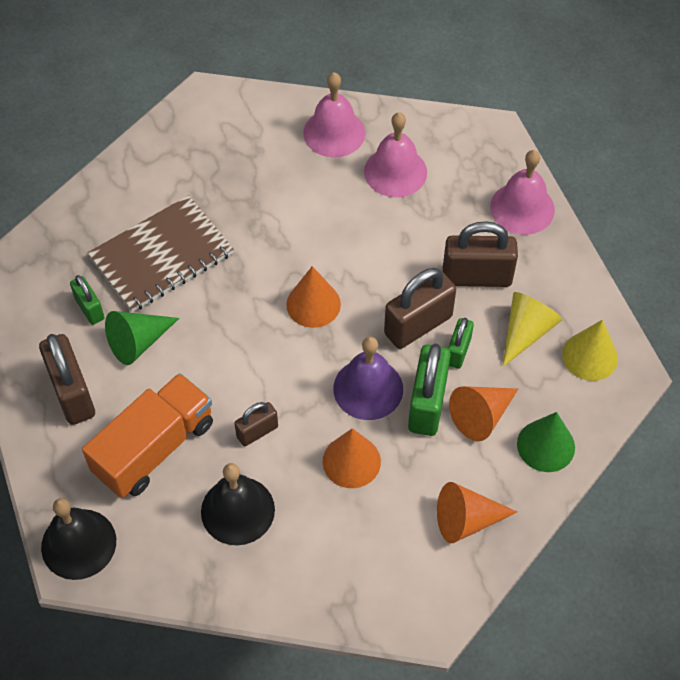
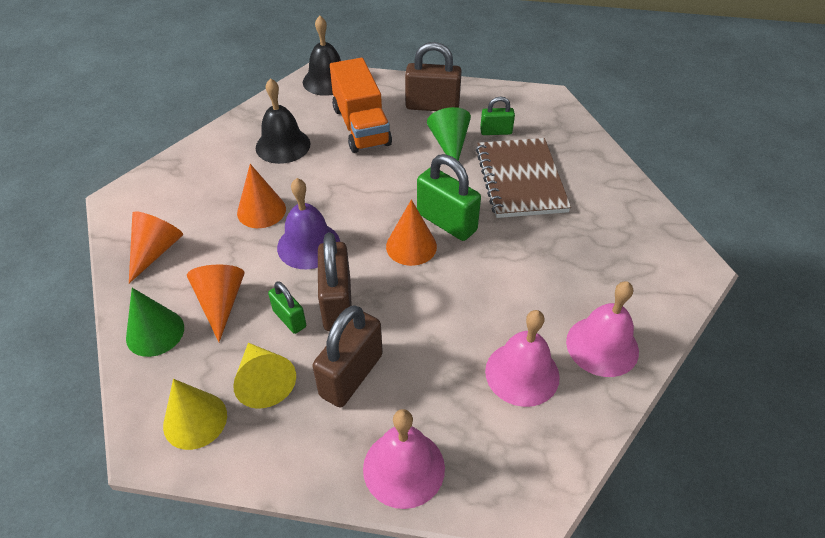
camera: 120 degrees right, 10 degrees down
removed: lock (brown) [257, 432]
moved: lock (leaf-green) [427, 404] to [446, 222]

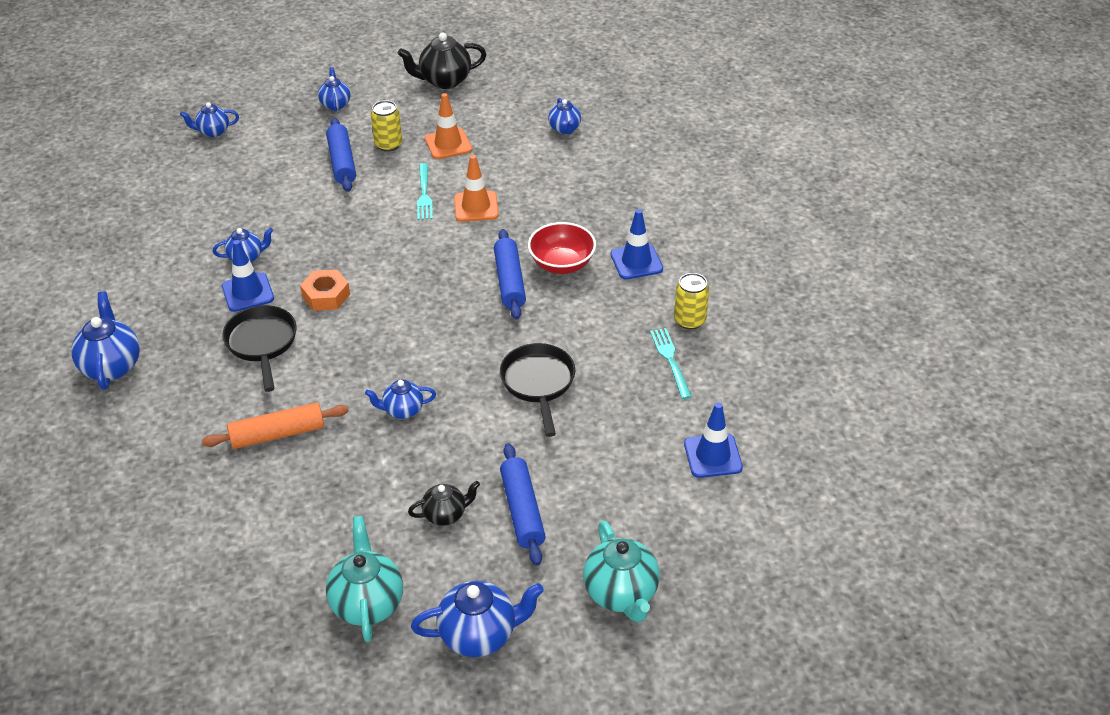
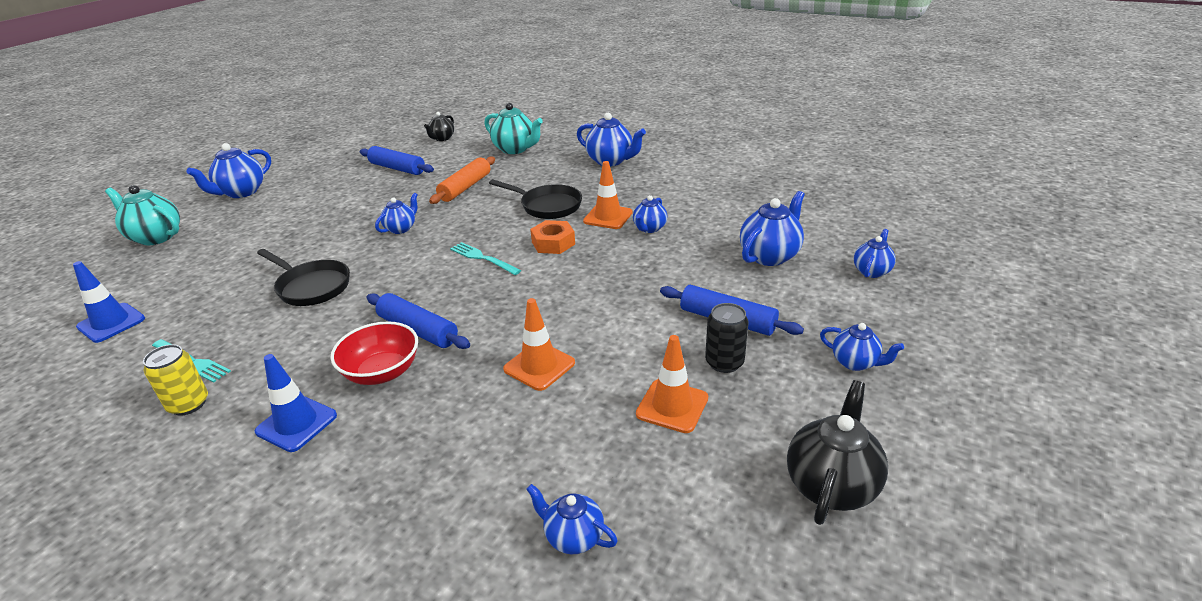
camera: 135 degrees right, 10 degrees down
added: china teapot (blue) [769, 256]
moved: china teapot (teal) [367, 603] to [515, 149]; china teapot (jet-black) [445, 514] to [442, 138]; fork (teal) [424, 195] to [482, 258]; pastry roller (blue) [522, 510] to [397, 168]
recoloured: traffic cone (blue) [248, 292] to traffic cone (bright orange) [608, 217]; tin (golden) [388, 144] to tin (jet-black) [724, 362]

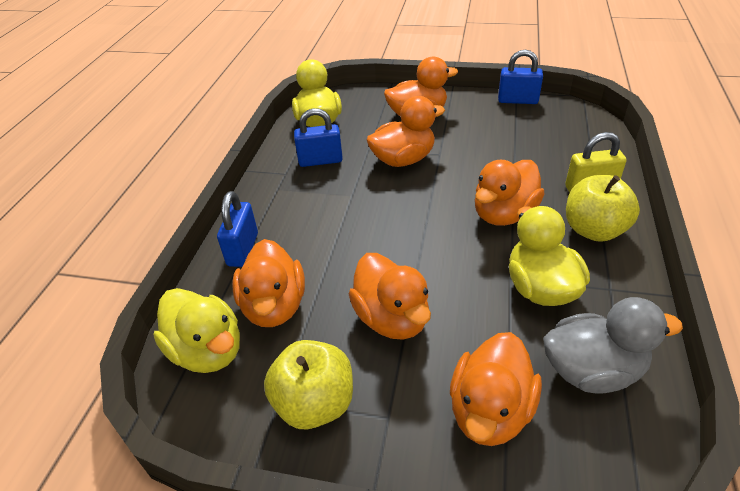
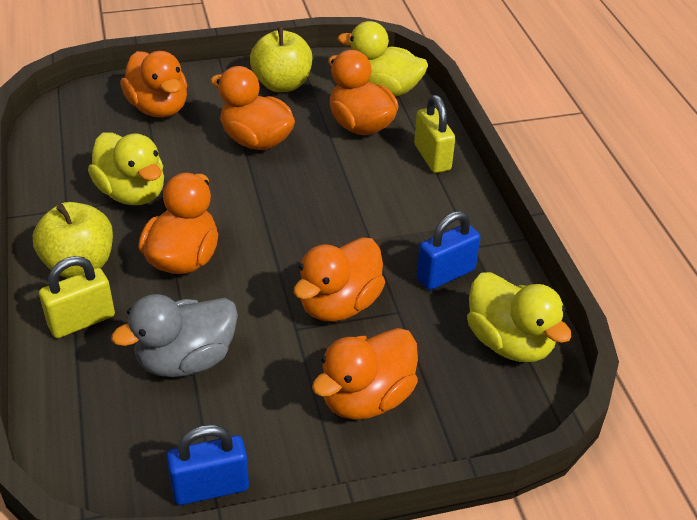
camera: 150 degrees right, 0 degrees up
moved: duck (grey) [592, 370] to [186, 360]
recoloured: lock (blue) [243, 249] to lock (golden) [432, 157]
turned: duck (bright orange) [490, 411] = [159, 108] 150 degrees clockwise

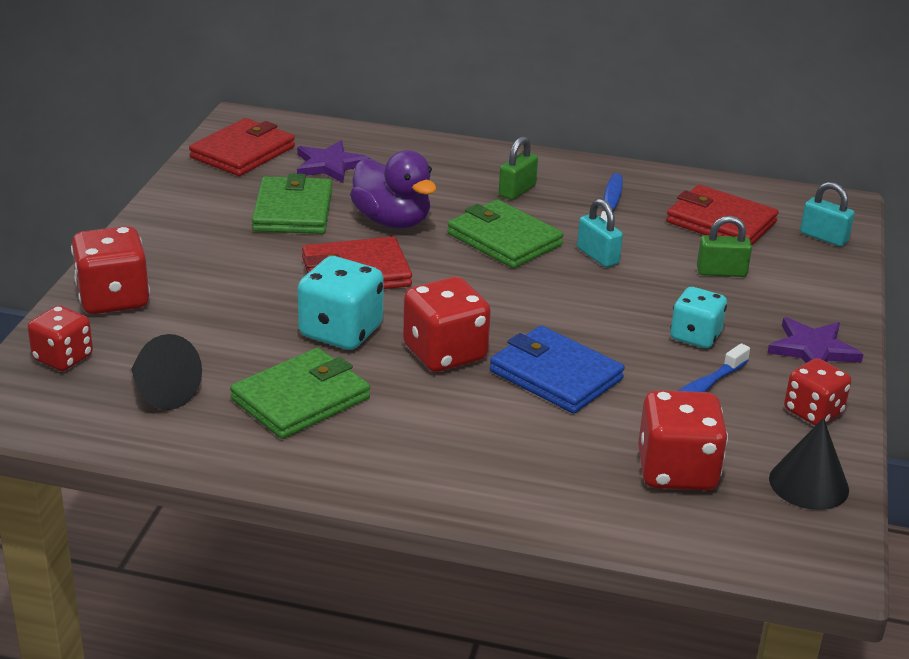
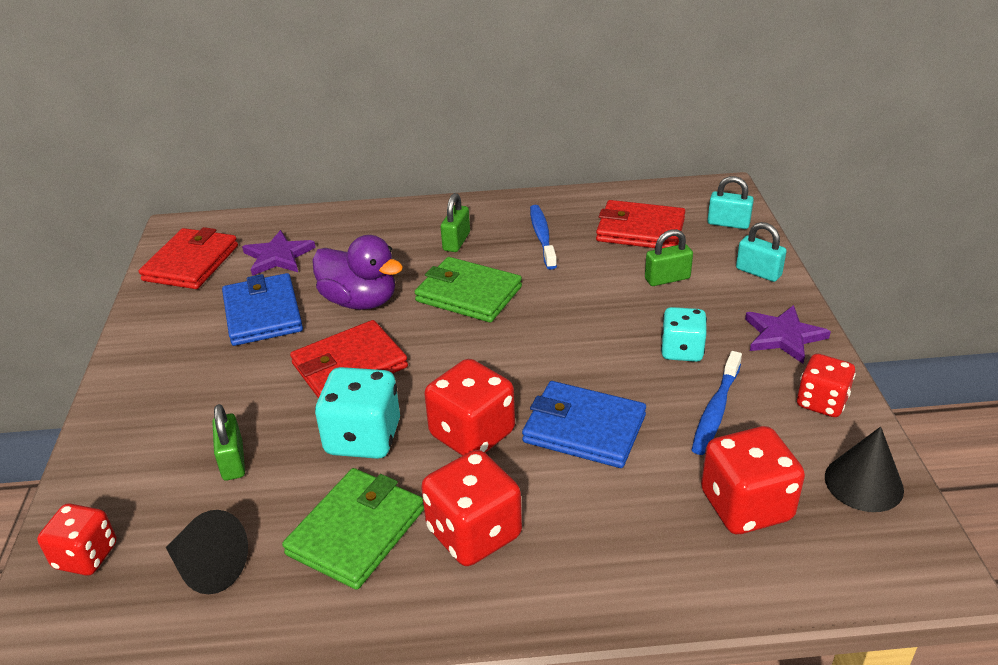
camera: 15 degrees left, 5 degrees up
added: lock (leaf-green) [233, 461]
moved: game die (scarlet) [113, 299] to [474, 533]; lock (teal) [597, 256] to [758, 272]
recoloured: card wallet (leaf-green) [293, 211] to card wallet (blue) [262, 314]

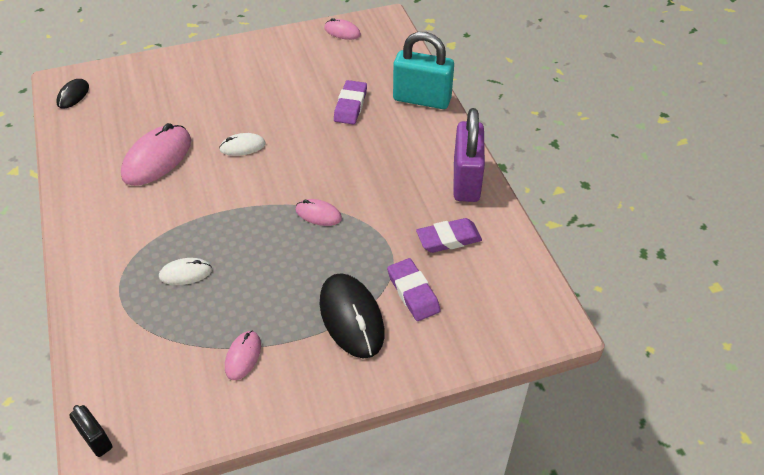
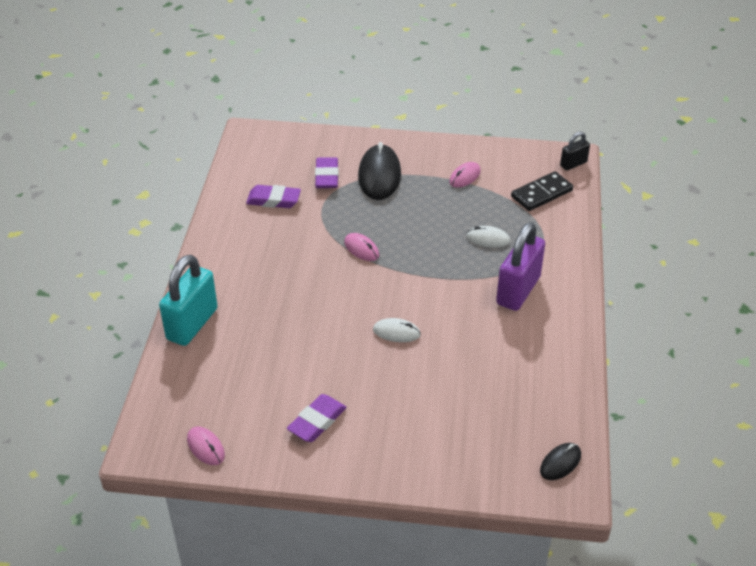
camera: 155 degrees left, 5 degrees down
removed: mouse (pink) [157, 158]
added: domino piece (jet-black) [541, 193]
moved: eraser (violet) [350, 105] to [317, 421]; lock (violet) [466, 181] to [518, 290]
turned: lock (jet-black) [96, 439] = [573, 164] 75 degrees clockwise; lock (teal) [422, 99] = [192, 324] 75 degrees clockwise

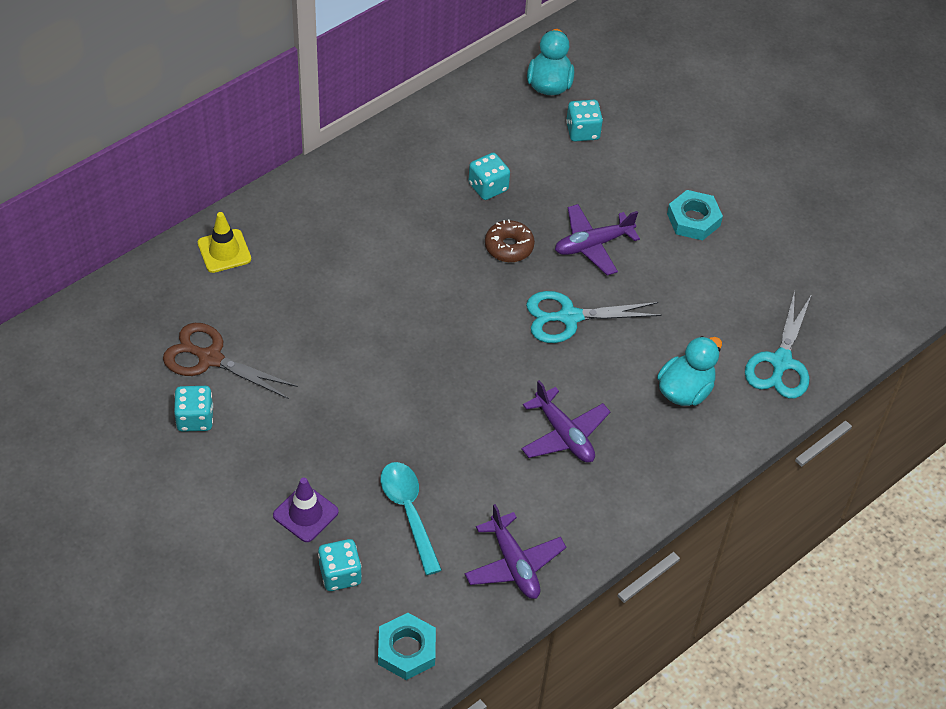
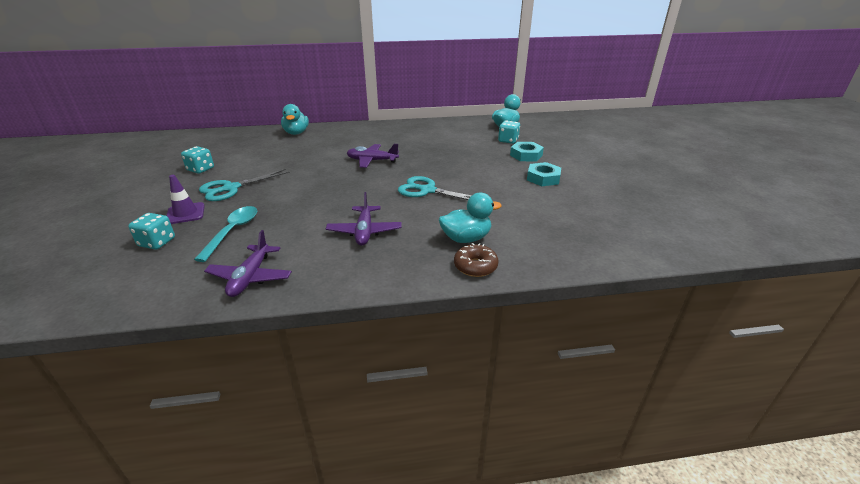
camera: 35 degrees right, 20 degrees down
removed: pair of scissors (brown) [210, 358]; game die (teal) [488, 187]
moved: hexagon nut (teal) [406, 650] to [526, 155]; doughnut (brown) [509, 247] to [475, 266]; aeroplane (violet) [593, 245] to [372, 161]; pair of scissors (teal) [780, 362] to [231, 188]
replaced: traffic cone (golden) [224, 251] to duck (teal) [296, 133]

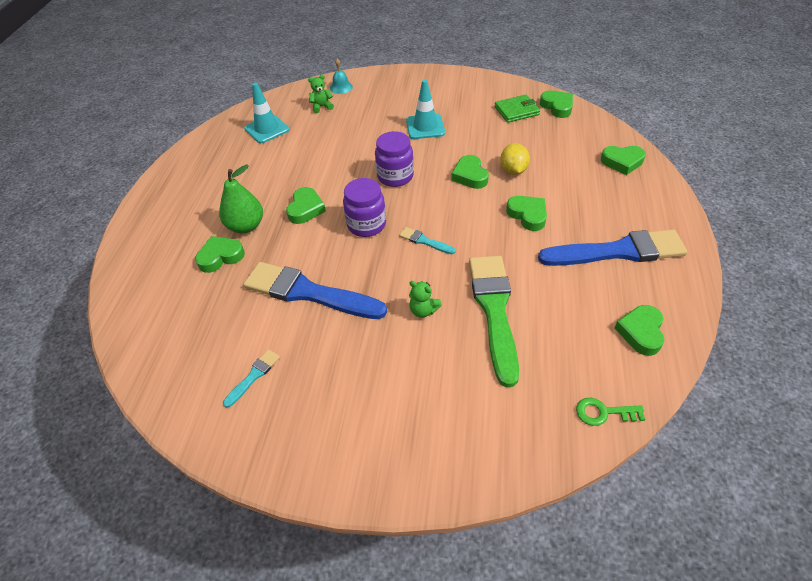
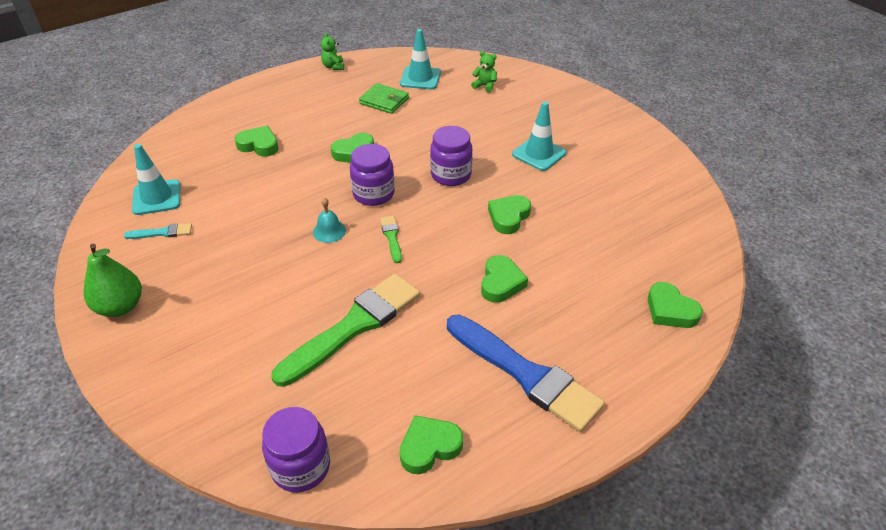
camera: 45 degrees right, 5 degrees down
removed: paint brush (blue) [309, 293]; citrus fruit (golden) [513, 170]; heart shape (leaf-green) [557, 107]
added: traffic cone (teal) [157, 197]
moved: pear fruit (leaf-green) [246, 226] to [120, 307]; school bell (teal) [341, 87] to [329, 231]; teddy bear (leaf-green) [423, 310] to [333, 66]; card wallet (leaf-green) [516, 111] to [384, 101]
replaced: door key (leaf-green) [604, 412] to jam jar (violet) [301, 467]
recoloured: paint brush (teal) [424, 241] to paint brush (leaf-green) [391, 237]

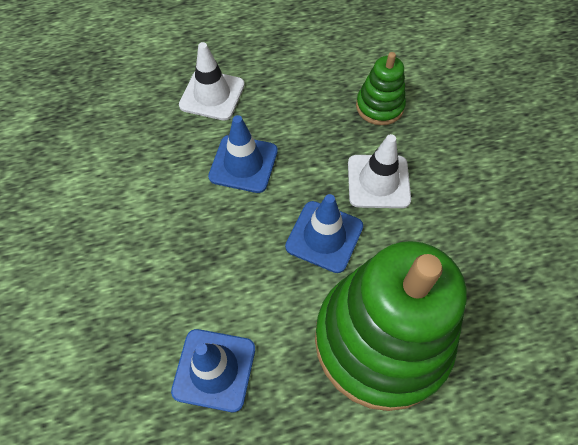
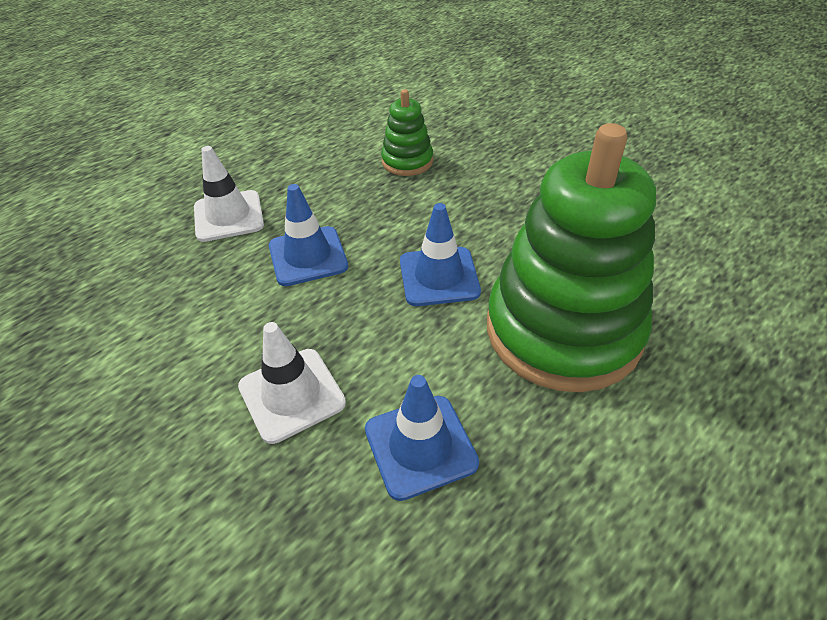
camera: 30 degrees left, 15 degrees down
moved: traffic cone (white) [378, 181] to [291, 394]

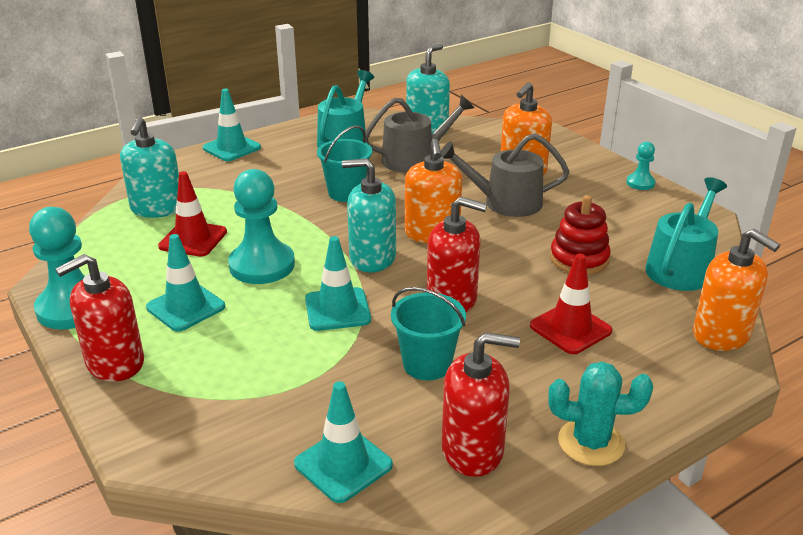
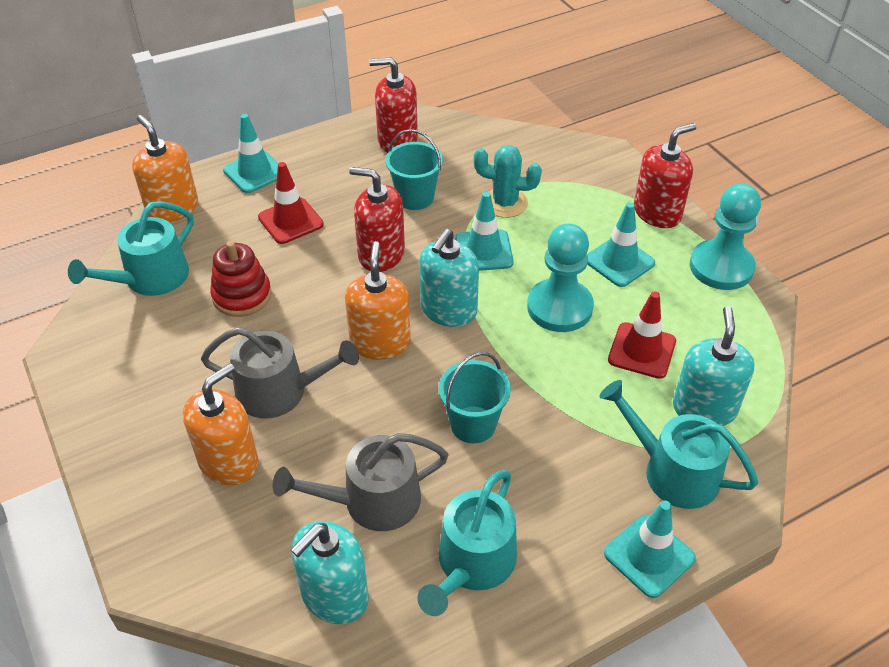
camera: 175 degrees left, 15 degrees up
removed: chess pawn (teal) [640, 183]
added: sprinkling can (teal) [673, 471]
moved: traffic cone (teal) [343, 464] to [254, 172]; saguaro cactus (teal) [591, 442] to [505, 203]
turned: soap pump (teal) [372, 258] = [448, 310] 105 degrees clockwise

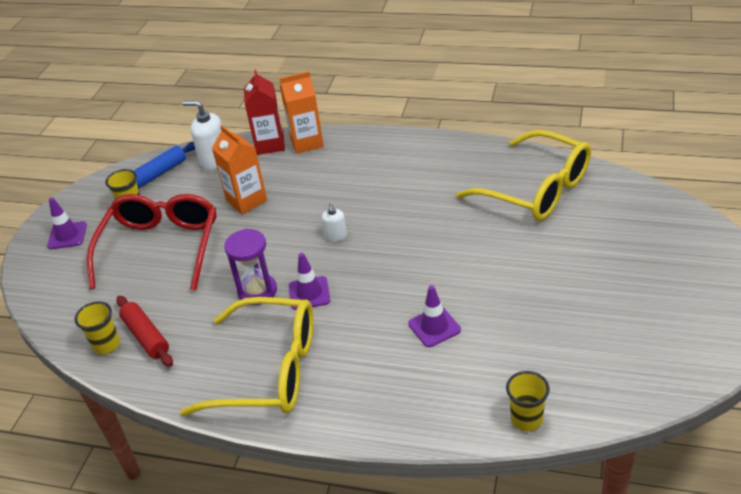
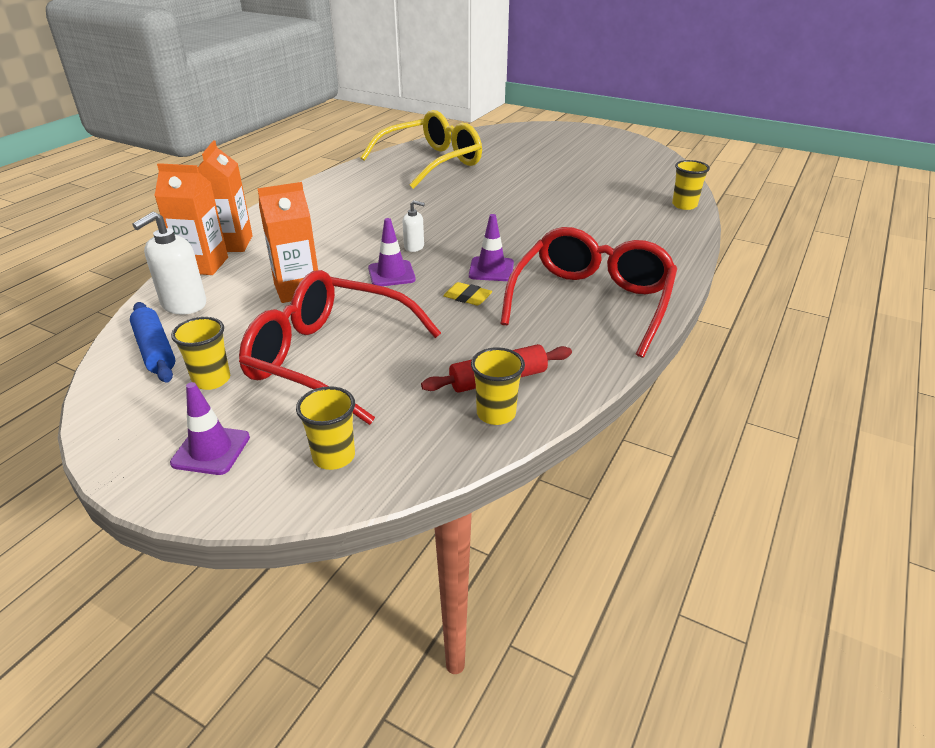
camera: 80 degrees left, 5 degrees down
added: beaker (golden) [334, 457]
moved: traffic cone (violet) [434, 327] to [391, 274]
replaced: sandglass (violet) [257, 291] to eraser (golden) [467, 297]
recoloured: eyeglasses (golden) [268, 370] to eyeglasses (scarlet) [591, 302]; milk carton (scarlet) [270, 144] to milk carton (bright orange) [203, 265]

